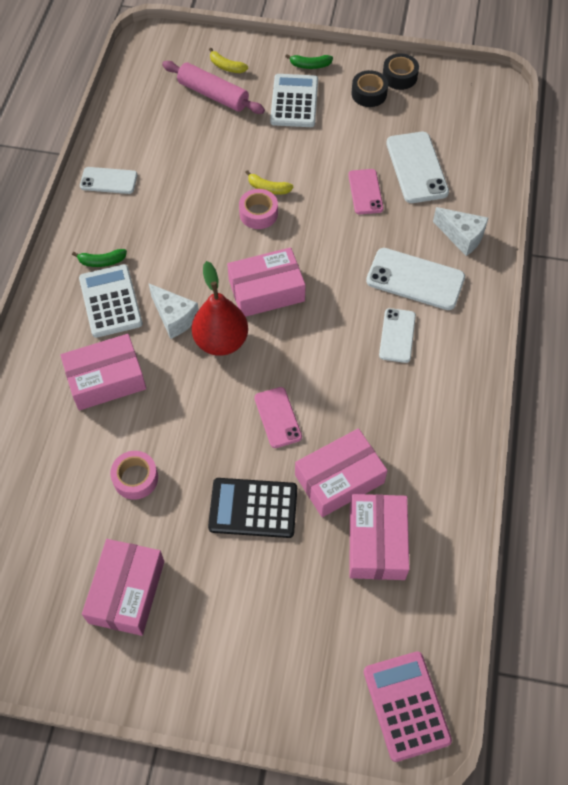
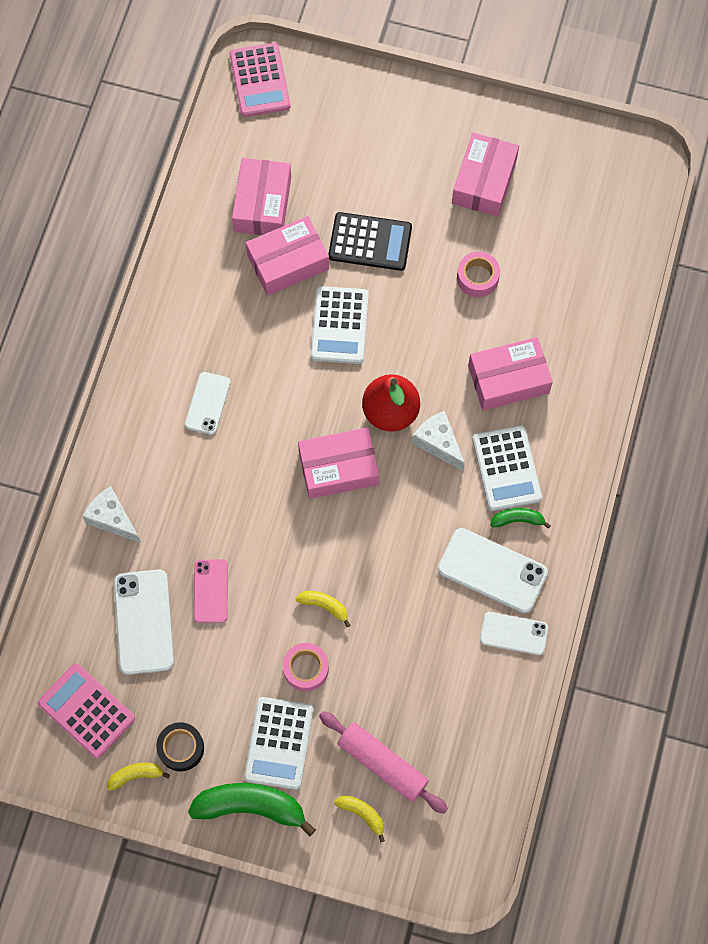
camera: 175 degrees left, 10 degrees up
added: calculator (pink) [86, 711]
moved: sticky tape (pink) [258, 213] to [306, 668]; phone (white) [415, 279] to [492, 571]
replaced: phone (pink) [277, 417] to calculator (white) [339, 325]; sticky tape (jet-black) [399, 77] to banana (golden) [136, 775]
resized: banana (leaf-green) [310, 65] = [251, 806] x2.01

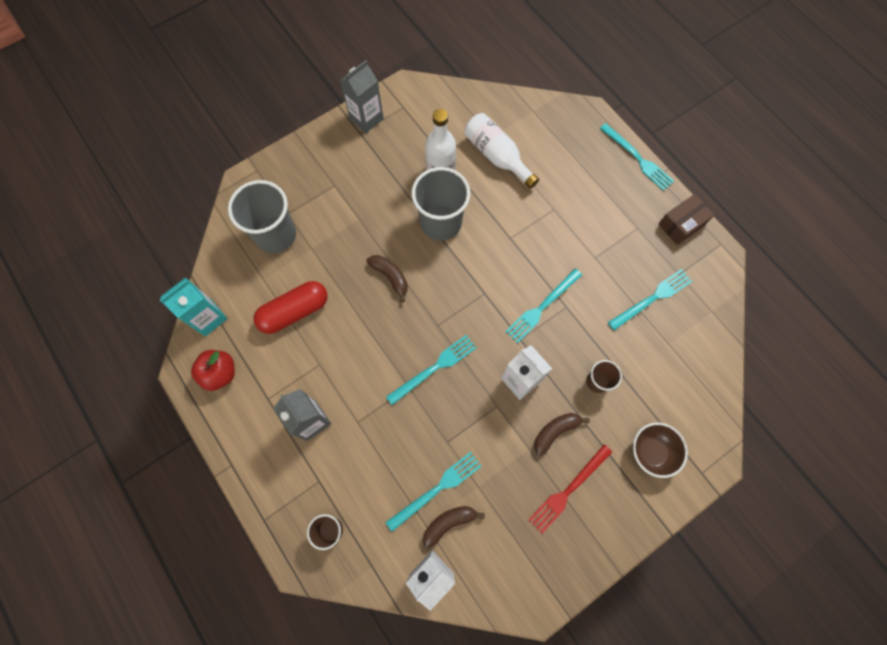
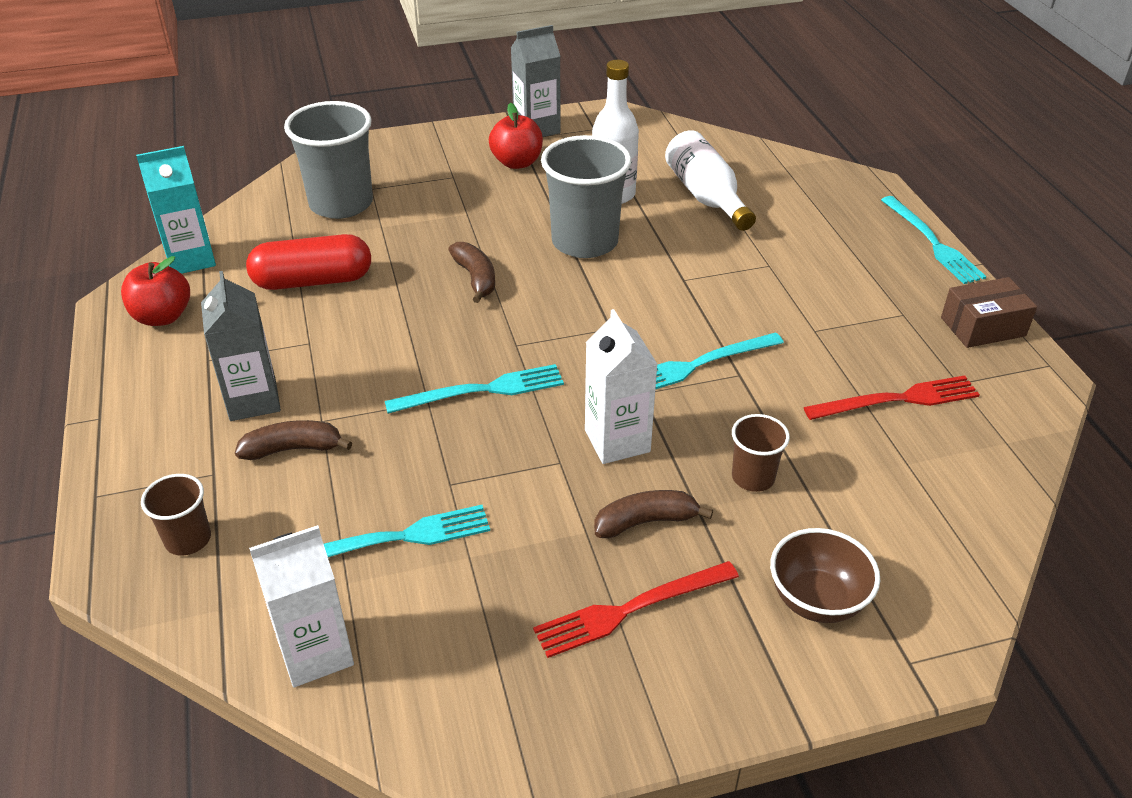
camera: 20 degrees right, 30 degrees down
added: toy apple (scarlet) [517, 162]
moved: banana (brown) [449, 523] to [293, 449]
recoloured: fork (teal) [652, 298] to fork (scarlet) [897, 400]

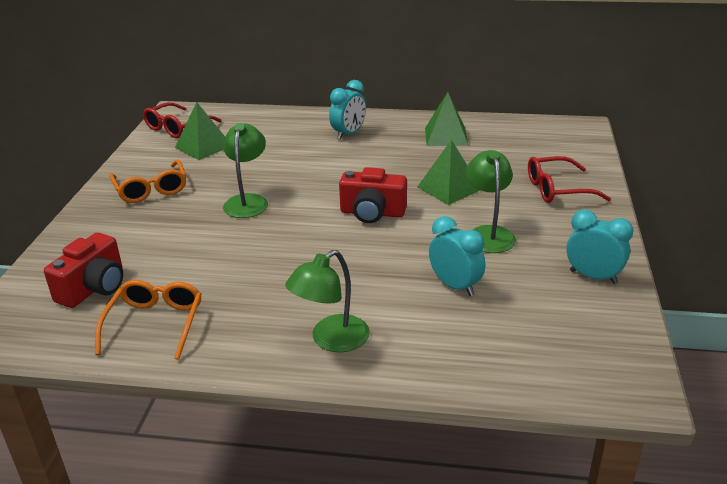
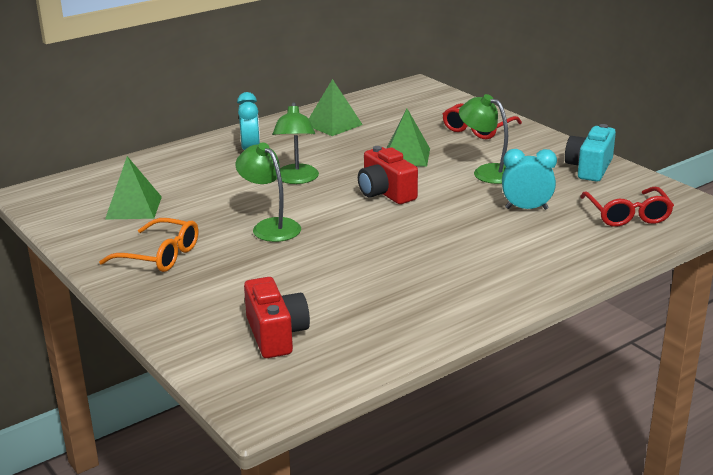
camera: 45 degrees left, 5 degrees down
removed: eyeglasses (bright orange) [155, 324]
moved: eyeglasses (scarlet) [177, 127] to [627, 215]; reading lamp (leaf-green) [331, 340] to [296, 179]
replaced: bedside clock (teal) [593, 277] to photo camera (teal) [589, 168]
turned: photo camera (scarlet) [372, 213] = [385, 193] 90 degrees clockwise

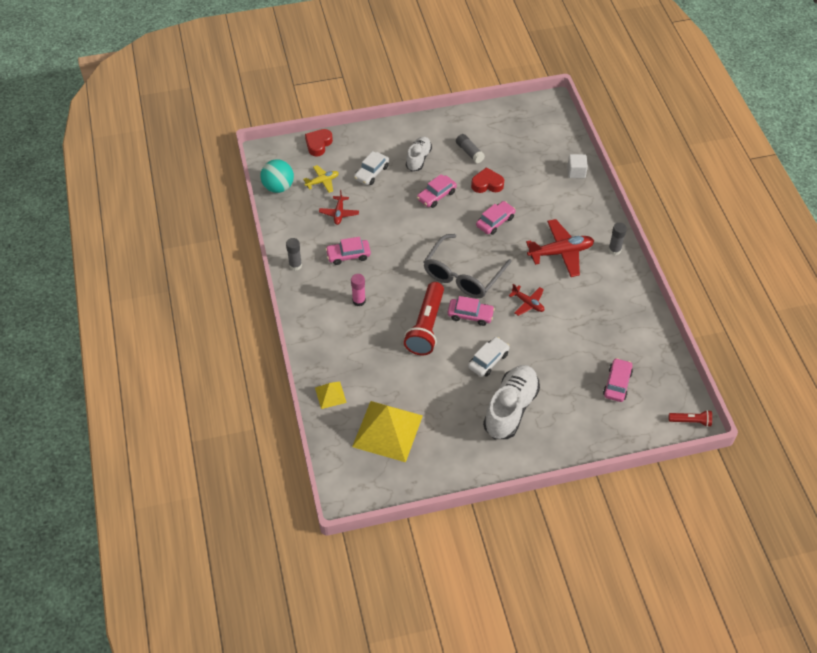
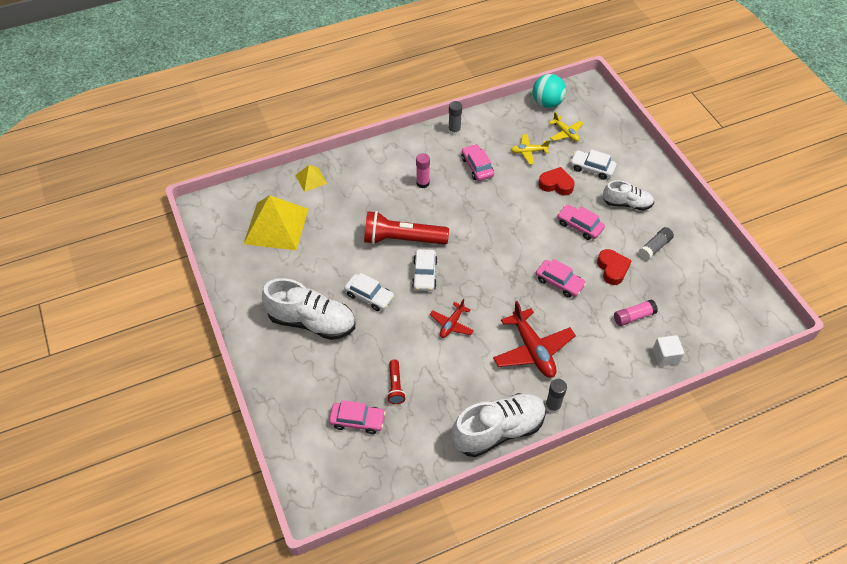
camera: 80 degrees right, 0 degrees up
removed: eyeglasses (grey) [463, 274]
added: lace-up shoe (white) [498, 431]; glue (pink) [633, 316]
moved: heart shape (scarlet) [318, 144] to [556, 184]; torch (scarlet) [690, 421] to [395, 386]
recoloured: aeroplane (scarlet) [339, 213] to aeroplane (golden) [528, 152]; car (pink) [470, 315] to car (white) [424, 274]

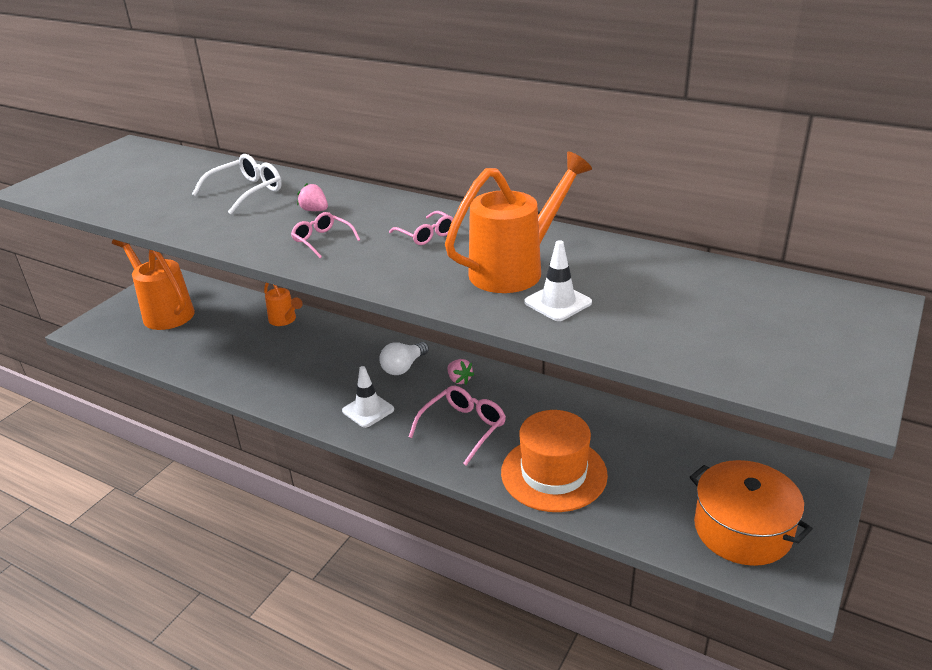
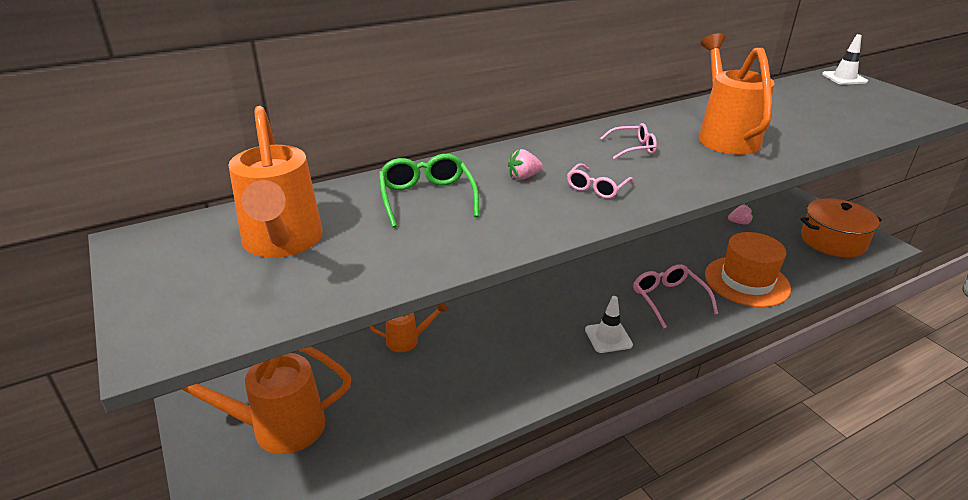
camera: 60 degrees left, 0 degrees up
removed: lightbulb (white) [403, 367]
added: sprinkling can (bright orange) [282, 243]
moved: strawberry (pink) [459, 380] to [739, 223]; traffic cone (white) [558, 302] to [844, 78]
recoloured: eyeglasses (white) [246, 192] to eyeglasses (leaf-green) [427, 198]
turned: eyeglasses (pink) [322, 240] = [596, 188] 45 degrees counterclockwise

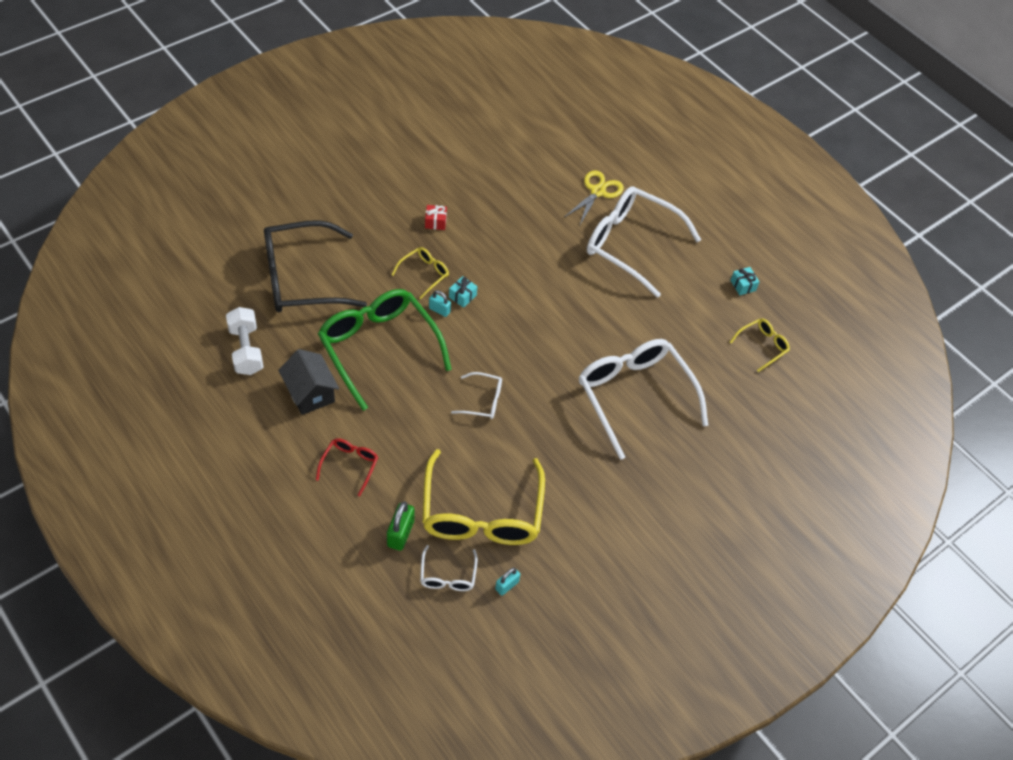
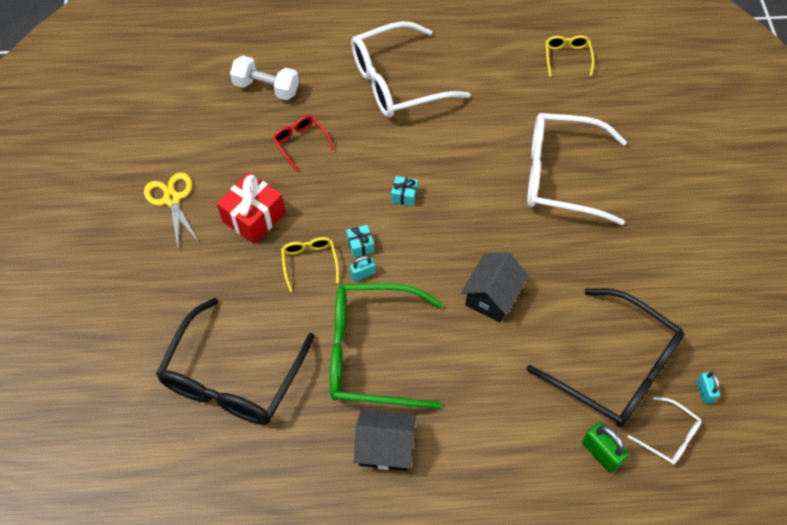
camera: 50 degrees left, 5 degrees up
moved: free weight (white) [246, 350] to [266, 88]; eyeglasses (scarlet) [350, 465] to [300, 143]; pair of scissors (golden) [597, 191] to [172, 199]; present (teal) [743, 285] to [404, 195]
replaced: eyeglasses (white) [483, 401] to cottage (jet-black) [492, 296]
recoloured: eyeglasses (golden) [481, 512] to eyeglasses (jet-black) [615, 368]
resized: present (scarlet) [435, 222] = [254, 217] x2.03

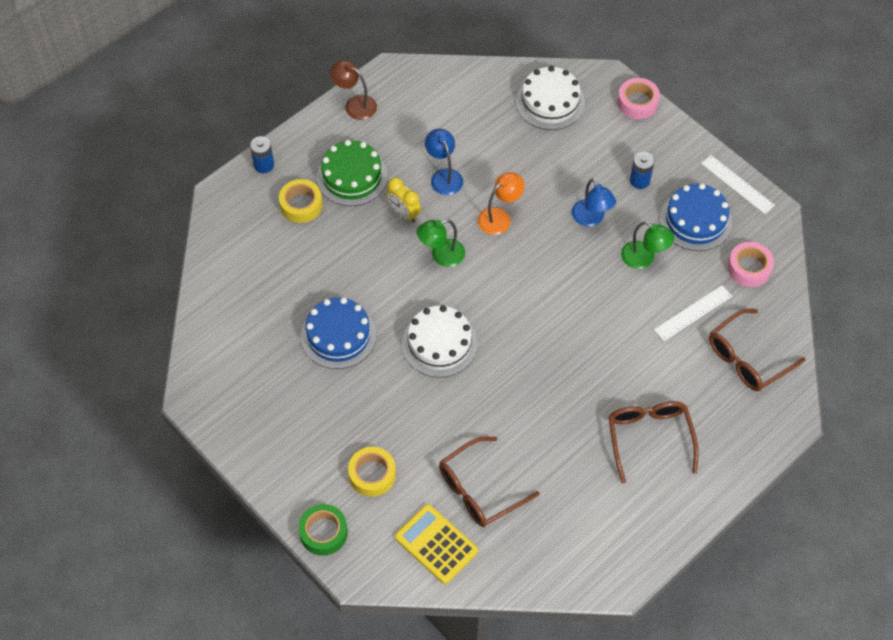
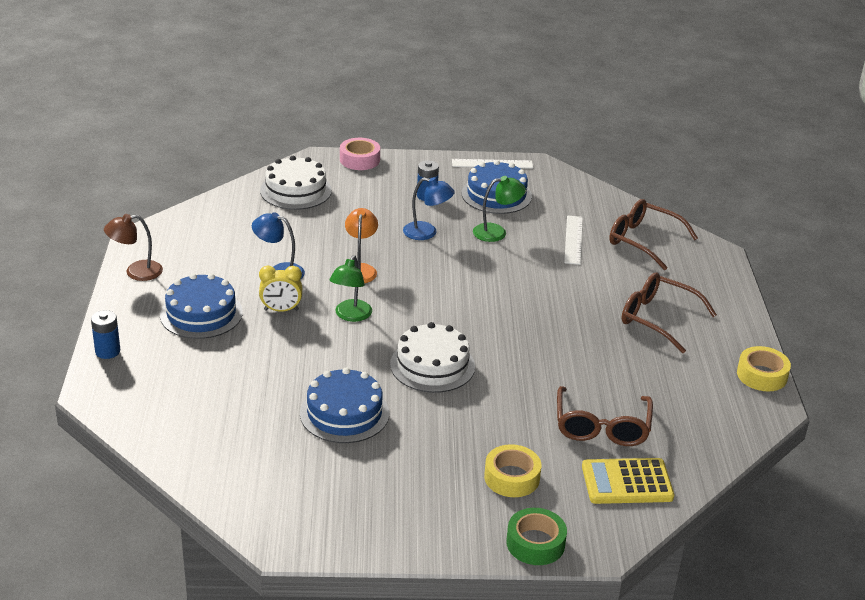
camera: 50 degrees left, 25 degrees down
removed: sticky tape (pink) [749, 268]
moved: sticky tape (golden) [301, 205] to [762, 375]
recoloured: cake (leaf-green) [352, 176] to cake (blue) [201, 314]
turned: eyeglasses (brown) [747, 358] = [643, 241] 120 degrees clockwise

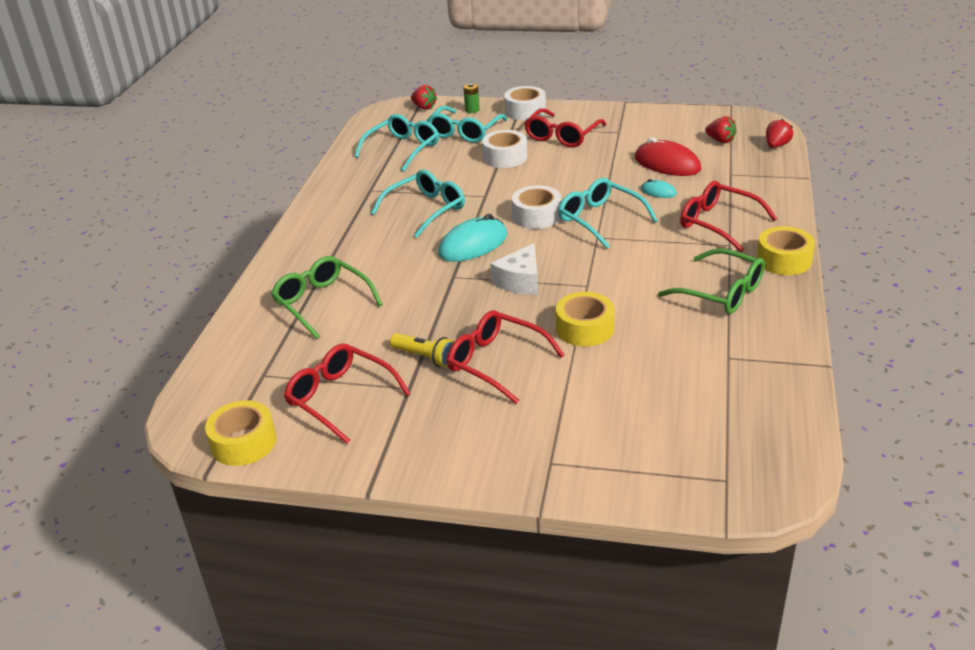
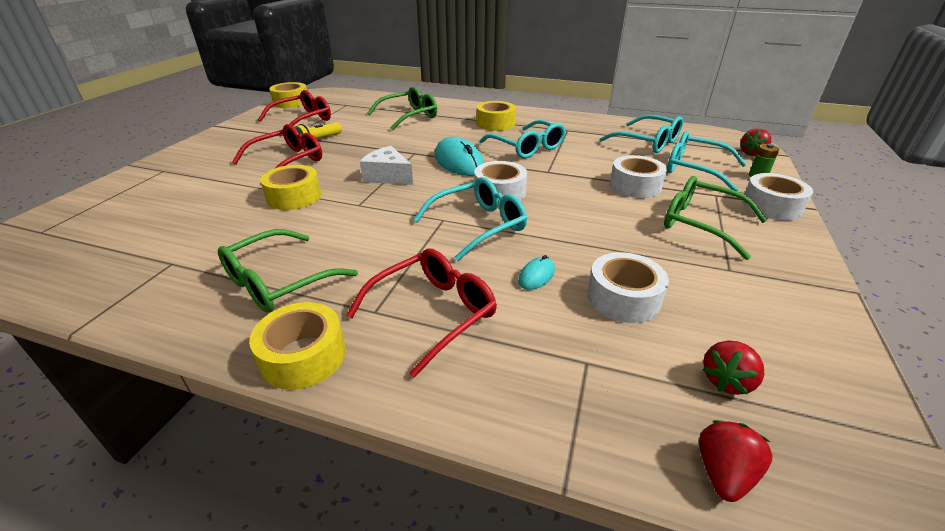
camera: 95 degrees right, 0 degrees up
added: sticky tape (golden) [495, 123]
replaced: mouse (scarlet) [667, 164] to sticky tape (white) [623, 298]
recoloured: eyeglasses (scarlet) [562, 136] to eyeglasses (leaf-green) [701, 224]
turned: strawberry (scarlet) [776, 145] = [723, 473] 105 degrees counterclockwise

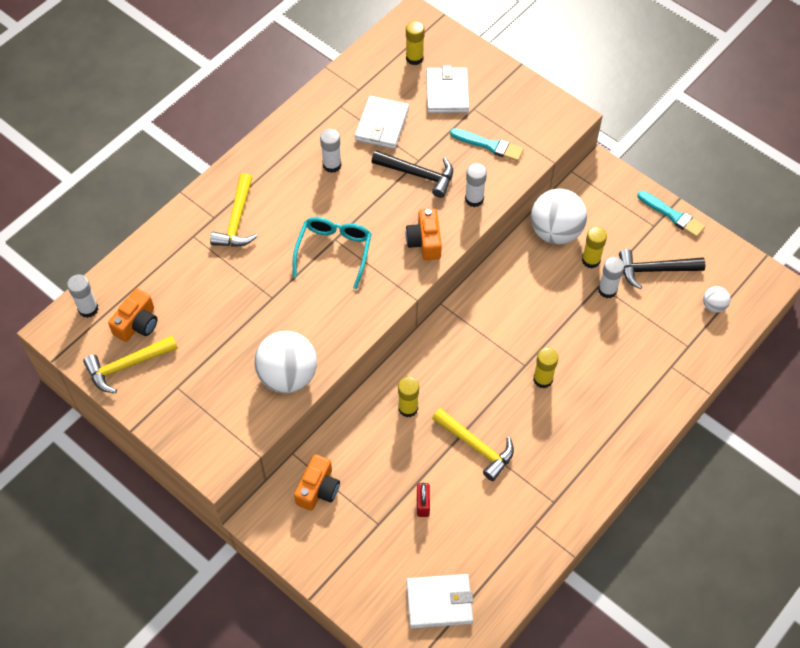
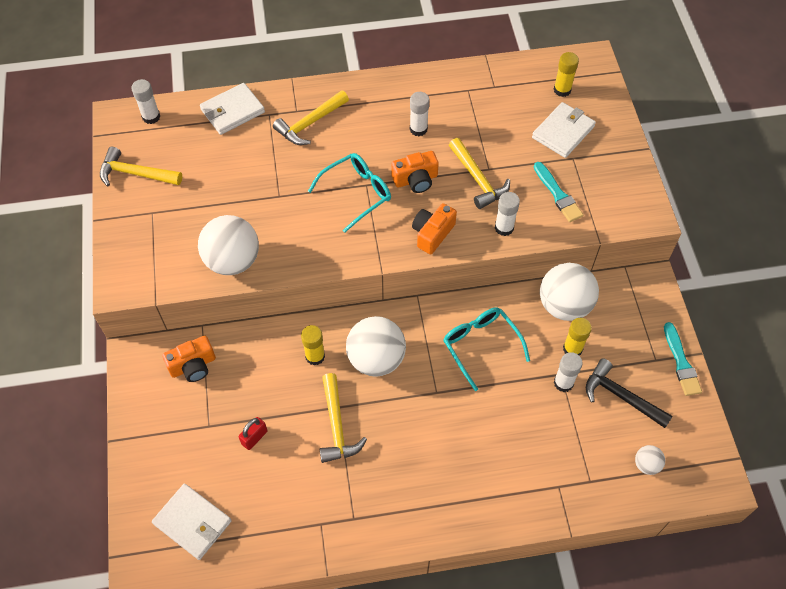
camera: 40 degrees right, 0 degrees up
removed: glue (golden) [543, 379]
added: play ball (white) [376, 359]; eyeglasses (teal) [481, 345]
moved: photo camera (bright orange) [137, 324] to [415, 180]; card wallet (white) [382, 125] to [232, 111]
recoloured: claw hammer (jet-black) [418, 174] to claw hammer (golden) [478, 179]

